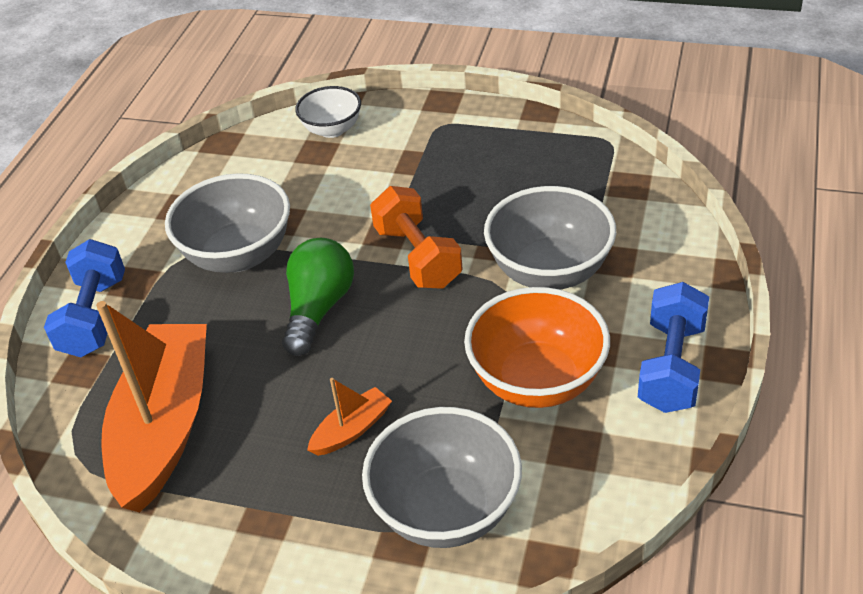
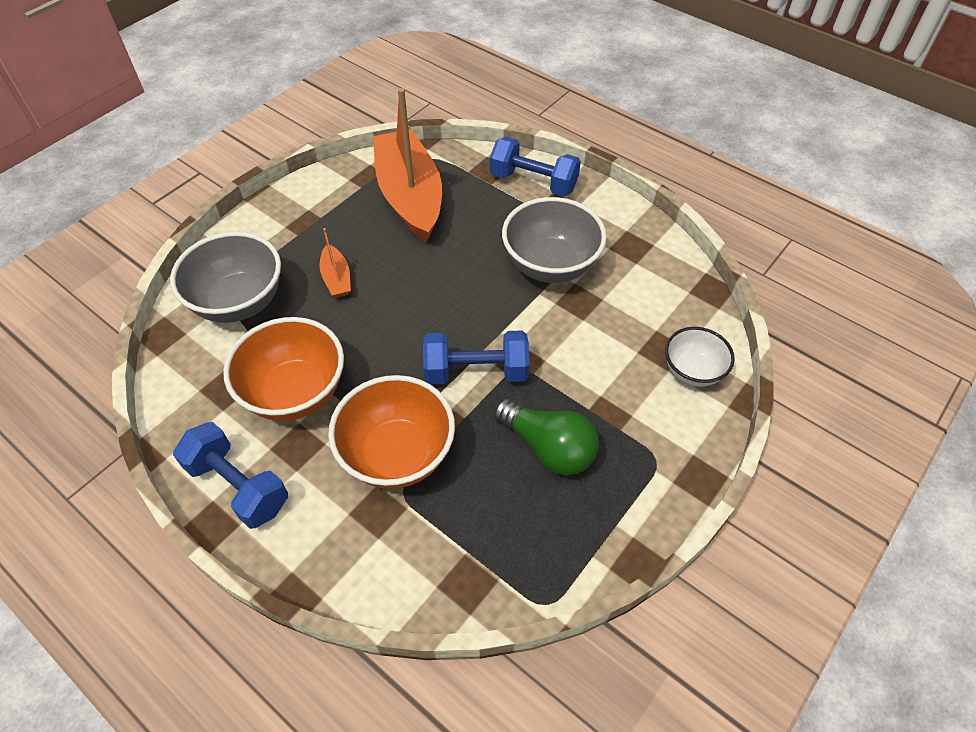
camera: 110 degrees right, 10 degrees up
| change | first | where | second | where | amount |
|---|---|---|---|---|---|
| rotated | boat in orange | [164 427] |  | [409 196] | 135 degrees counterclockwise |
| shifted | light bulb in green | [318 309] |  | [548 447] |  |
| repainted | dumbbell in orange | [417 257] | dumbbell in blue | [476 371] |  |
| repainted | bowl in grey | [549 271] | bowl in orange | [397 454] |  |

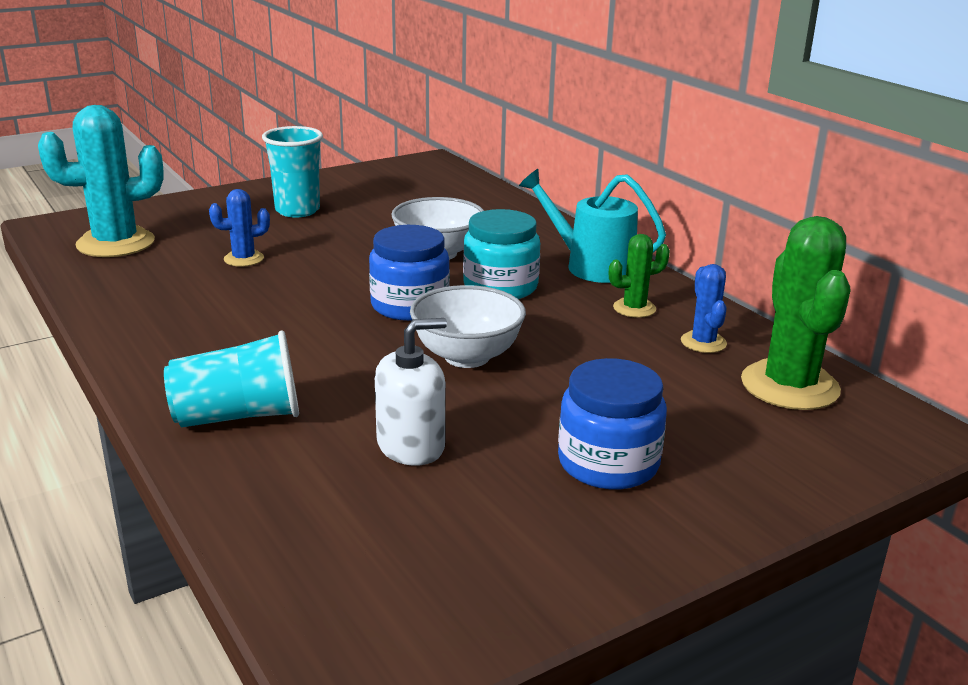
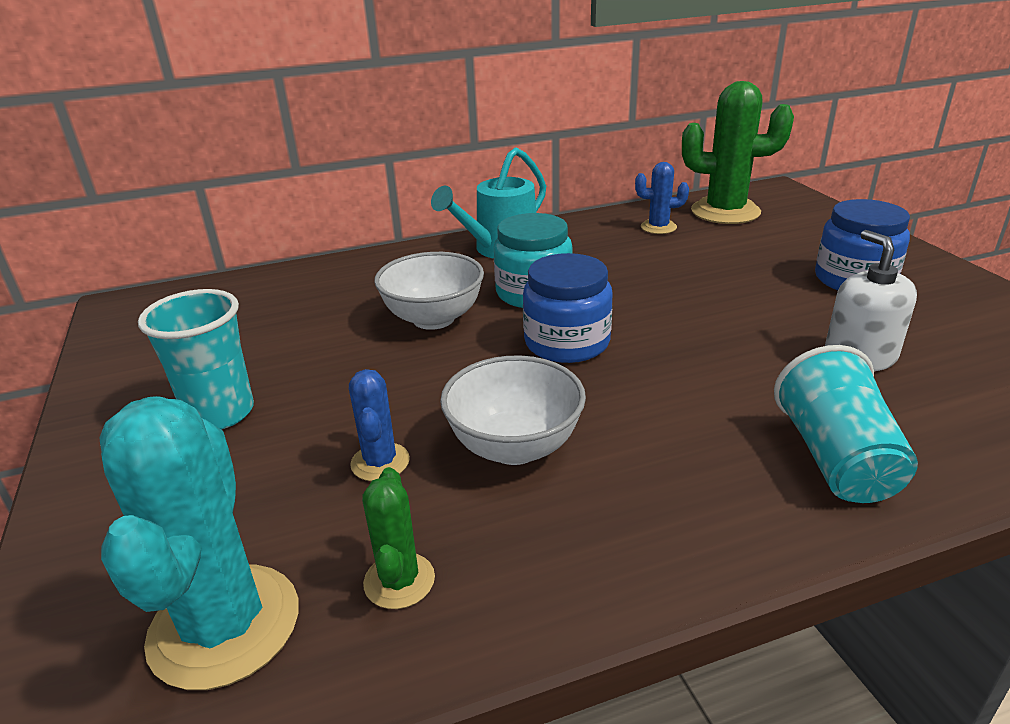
camera: 75 degrees left, 5 degrees up
| change | first | where | second | where | amount |
|---|---|---|---|---|---|
| shifted | bowl in white | [467 357] |  | [514 446] |  |
| shifted | cactus in green | [634 308] |  | [399 581] |  |

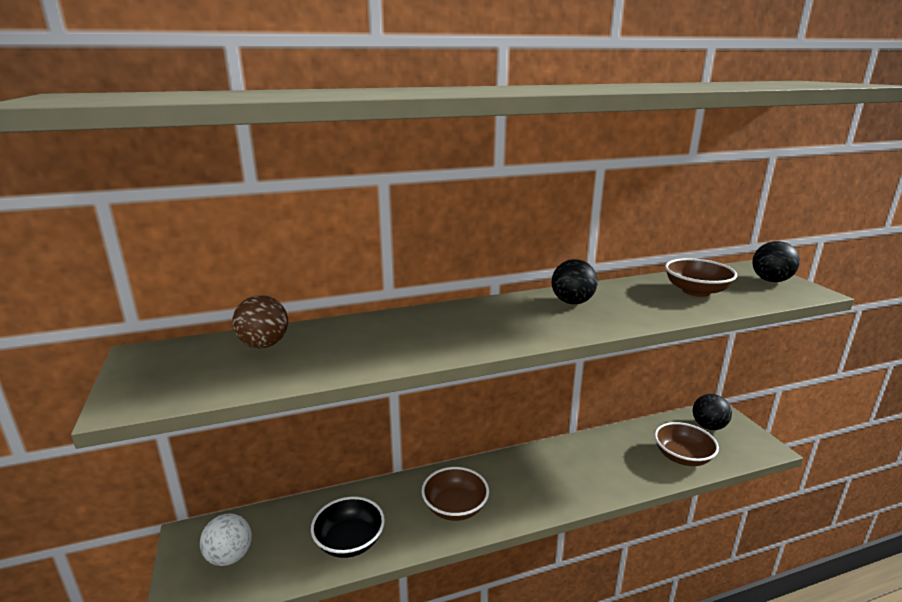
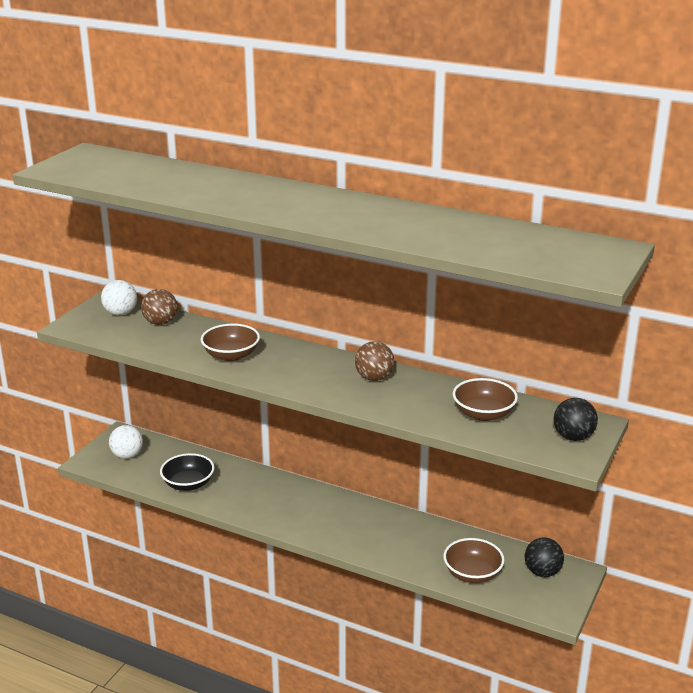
camera: 45 degrees right, 5 degrees up
| change | first | where | second | where | amount |
|---|---|---|---|---|---|
| shifted | bowl in brown | [455 507] |  | [231 355] |  |
| repainted | ball in black | [572 302] | ball in brown | [374 378] |  |
| new |  |  | ball in white | [120 313] |  |

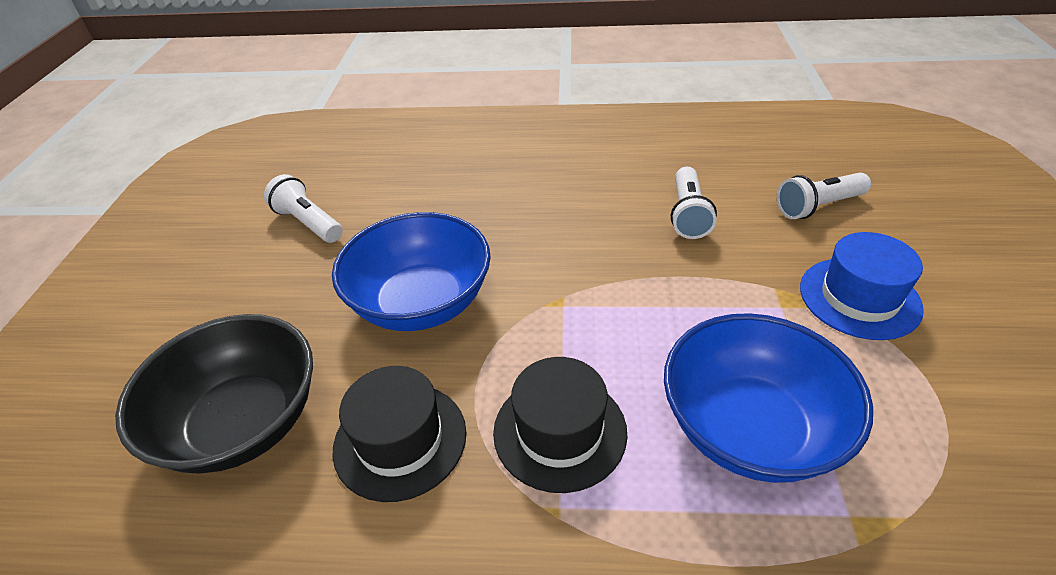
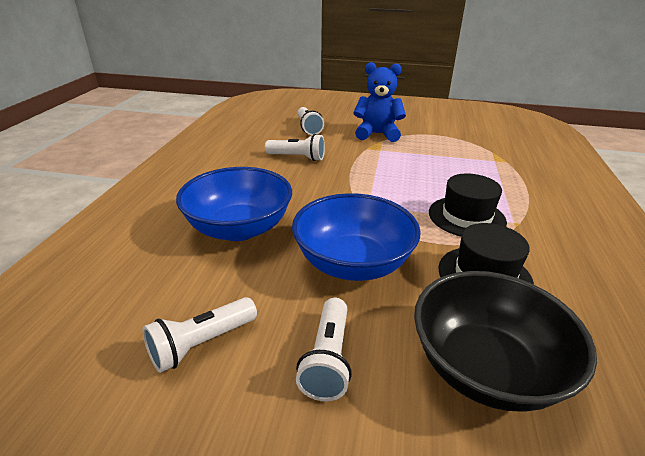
camera: 85 degrees left, 10 degrees down
| change | first | where | second | where | amount |
|---|---|---|---|---|---|
| shifted | bowl in blue | [749 428] |  | [239 228] |  |
| swapped | hat in blue | [859 297] | teddy bear in blue | [377 134] |  |
| new |  |  | flashlight in white | [328 359] |  |

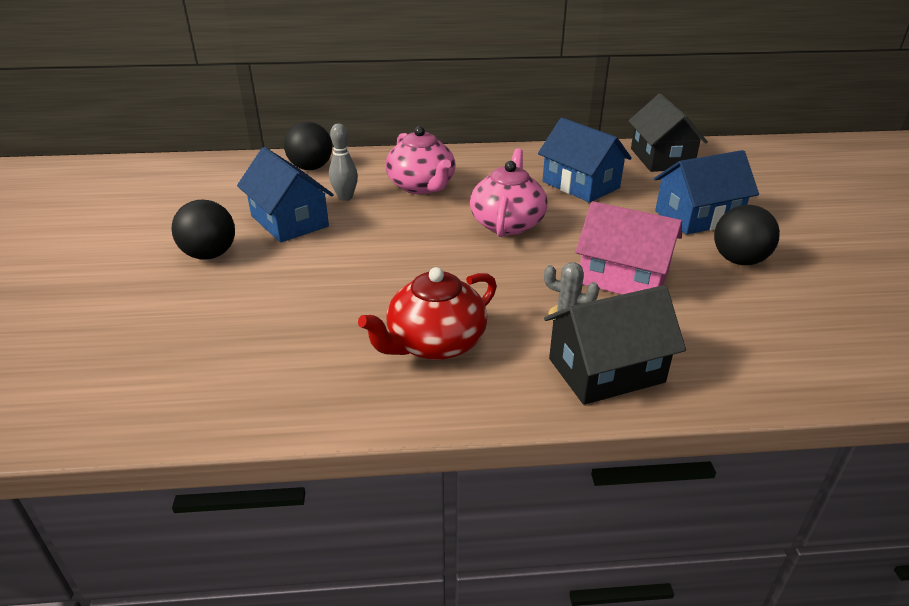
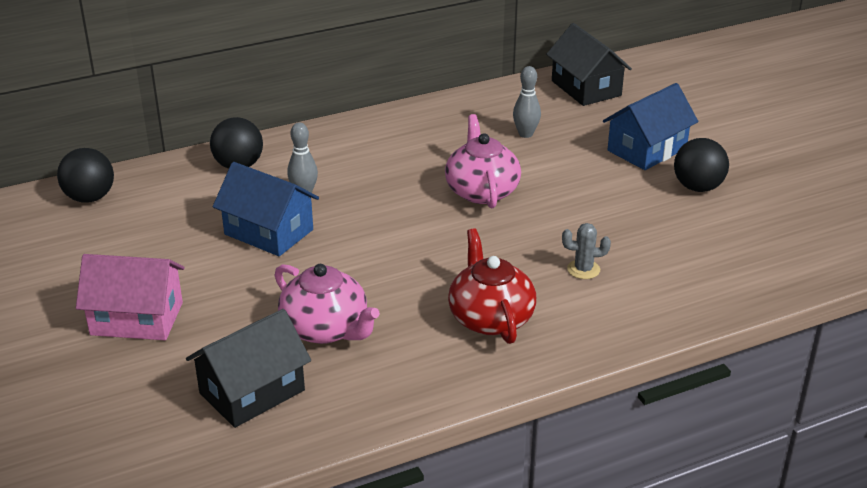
camera: 20 degrees left, 0 degrees up
| change | first | where | second | where | amount |
|---|---|---|---|---|---|
| shifted | ball in black | [210 255] |  | [90 198] |  |
| rotated | teapot in red | [434 343] |  | [490 318] | 135 degrees clockwise |
| shifted | teapot in pink | [422 186] |  | [326 329] |  |
| swapped | house in blue | [580 185] | bowling pin in grey | [525 134] |  |
| shifted | house in black | [606 370] |  | [252 392] |  |
| shifted | house in pink | [623 278] |  | [137 319] |  |

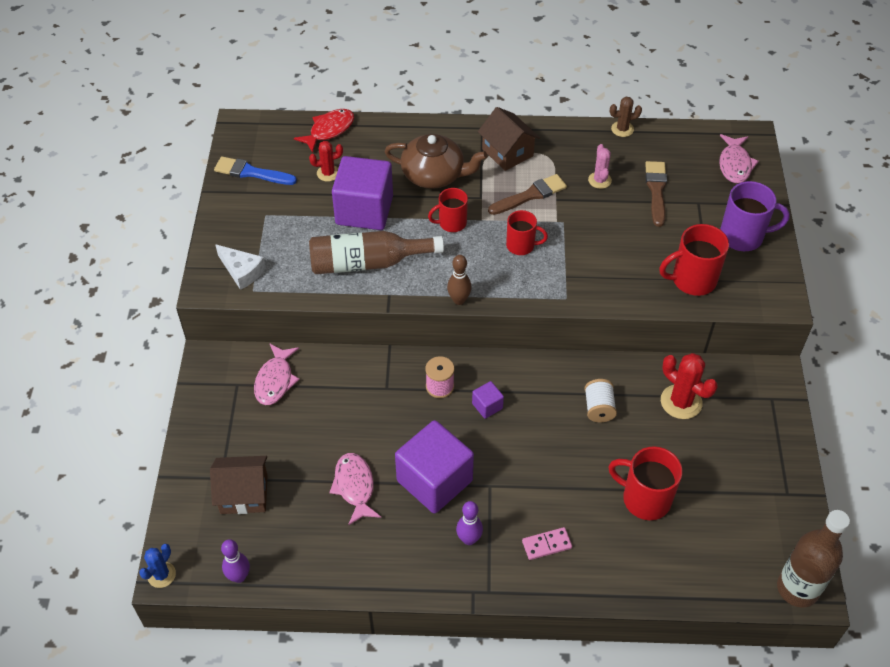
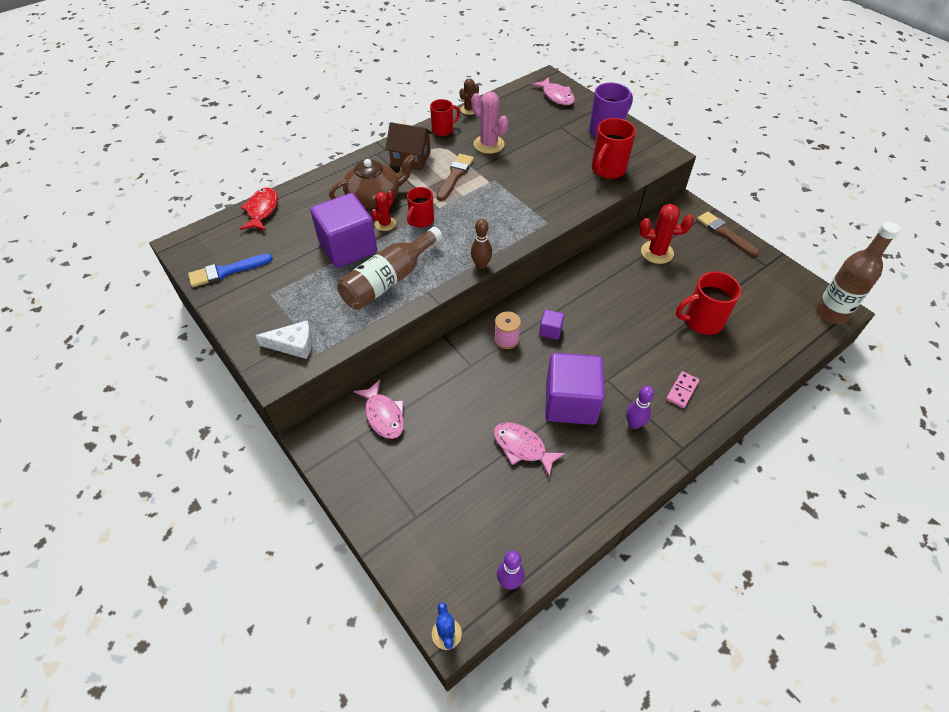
camera: 40 degrees left, 0 degrees up
| change | first | where | second | where | amount |
|---|---|---|---|---|---|
| gone | house in brown | [244 494] |  |  |  |
| shifted | cactus in red | [328 173] |  | [385 224] |  |
| shifted | mug in red | [521 245] |  | [443 130] |  |
| gone | spool in white | [599 408] |  |  |  |
| scaled | cactus in pink | [599 180] |  | [489 144] | x1.63 |
| shifted | brush in brown | [656 190] |  | [724 233] |  |

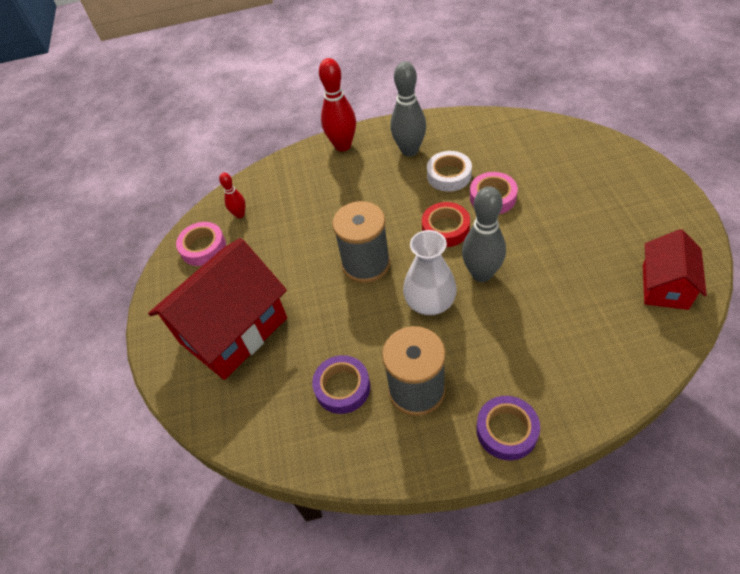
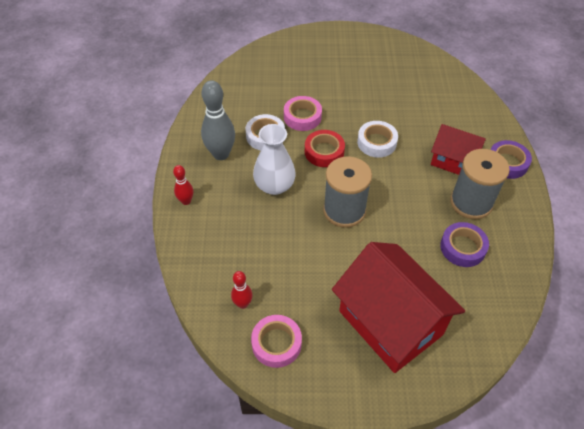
camera: 85 degrees left, 0 degrees up
| change | first | where | second | where | amount |
|---|---|---|---|---|---|
| scaled | bowling pin in red | [343 145] |  | [186 201] | x0.54 |
| shifted | vase in white | [430 302] |  | [274 185] |  |
| swapped | bowling pin in grey | [481 274] | tape in white | [376 142] |  |
| shifted | house in red | [665 286] |  | [453 161] |  |

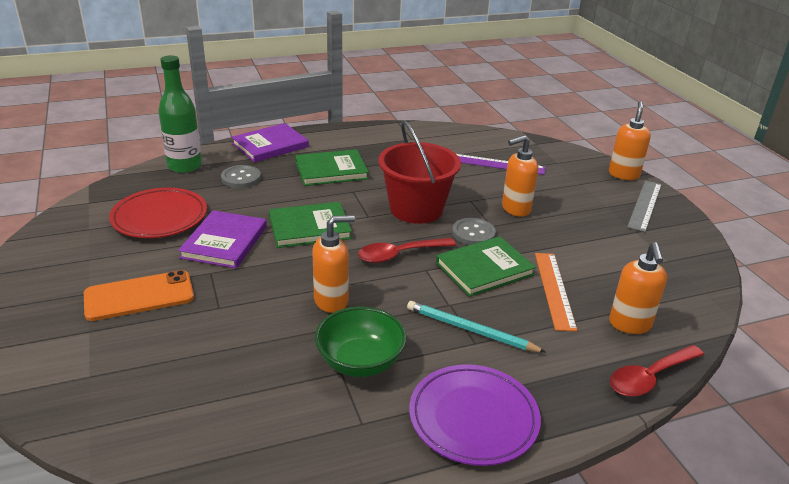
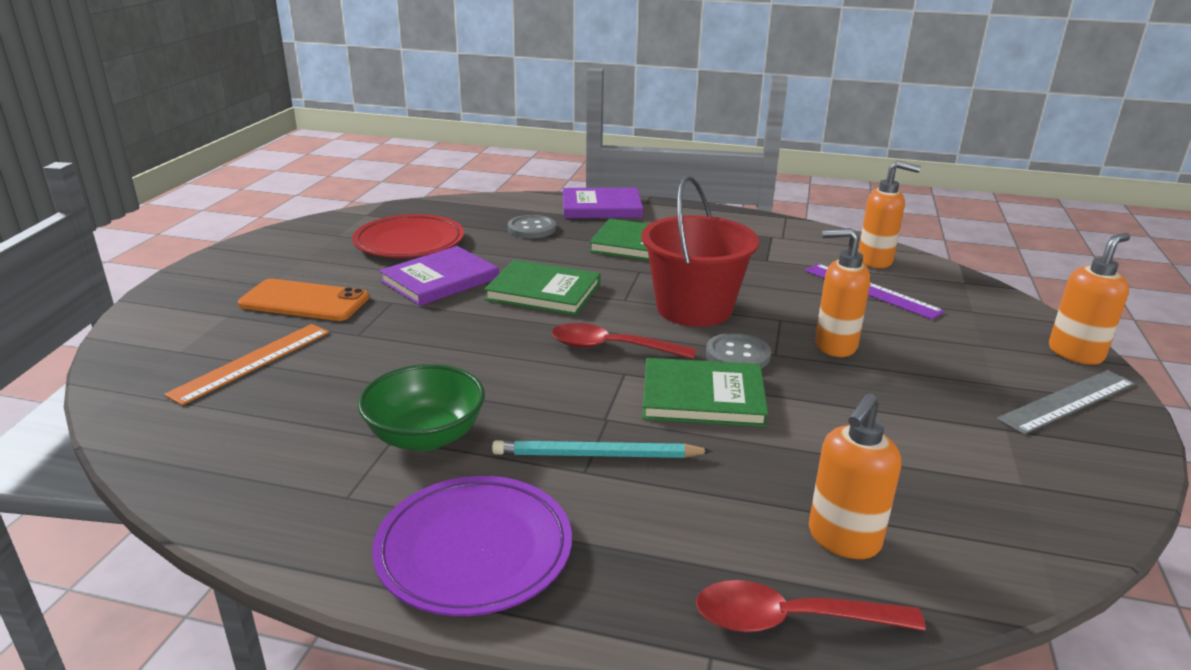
camera: 35 degrees right, 5 degrees down
| change | first | where | second | where | amount |
|---|---|---|---|---|---|
| gone | bottle in green | [184 166] |  |  |  |
| shifted | soap dispenser in orange | [331 301] |  | [875 261] |  |
| rotated | pencil in turquoise | [470 330] |  | [596 455] | 60 degrees counterclockwise |
| shifted | ruler in orange | [554 290] |  | [252 362] |  |

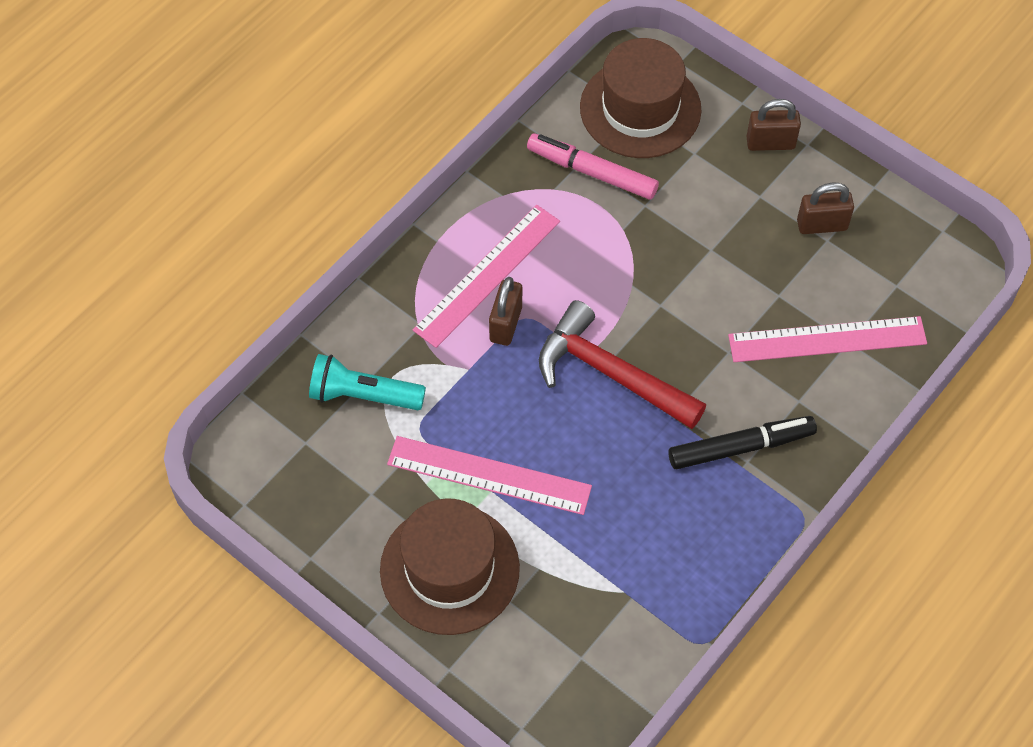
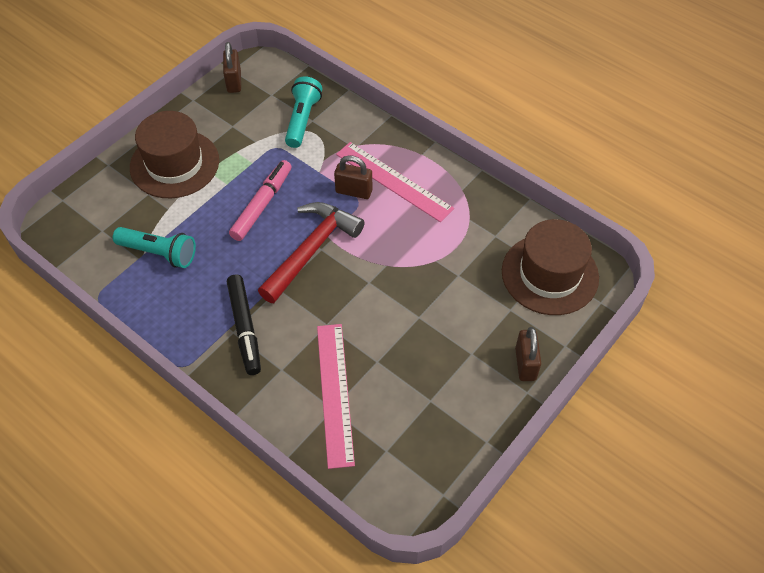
camera: 90 degrees right, 5 degrees down
| change | first | where | second | where | amount |
|---|---|---|---|---|---|
| gone | ruler in pink | [489 476] |  |  |  |
| shifted | marker in pink | [592 172] |  | [262 205] |  |
| shifted | padlock in brown | [822 225] |  | [234 82] |  |
| new |  |  | flashlight in turquoise | [159 253] |  |

